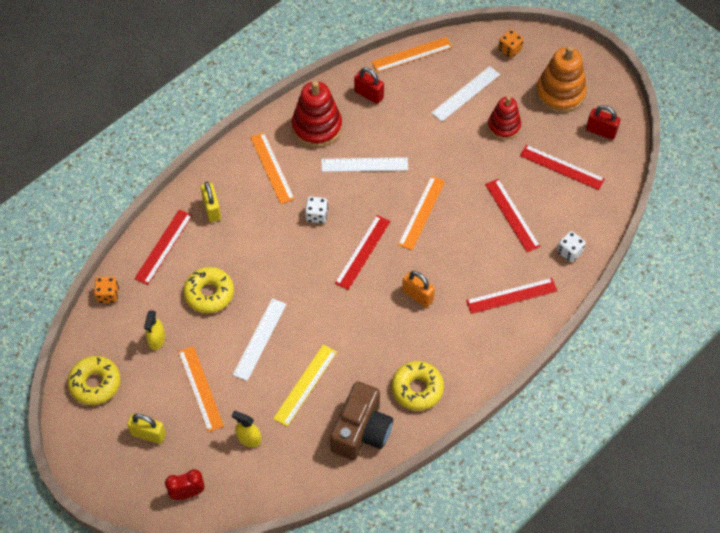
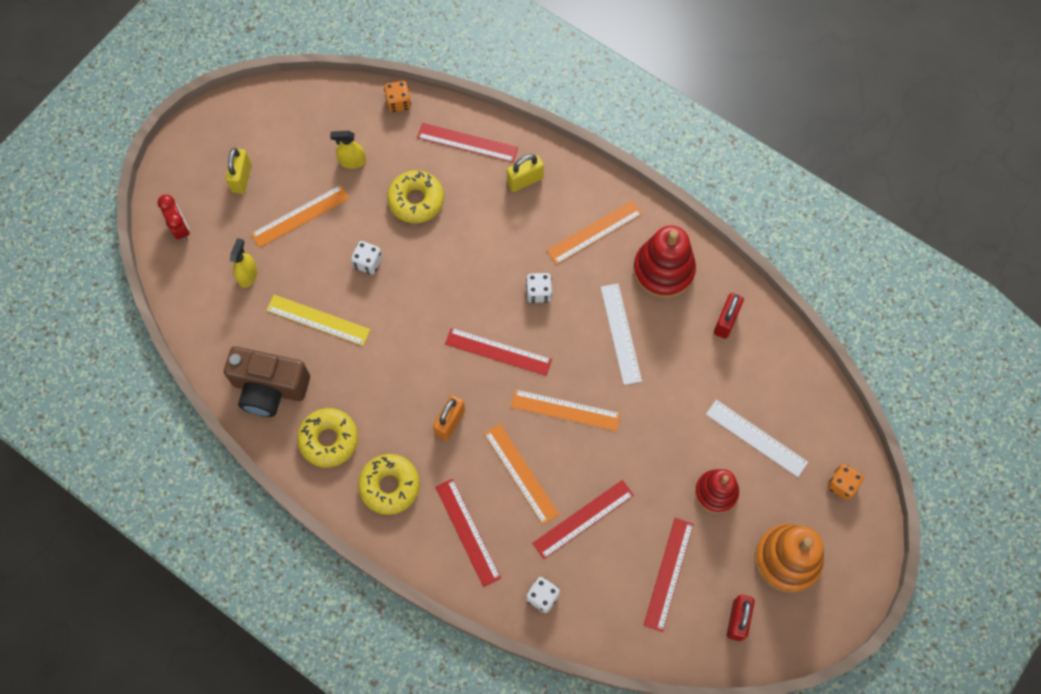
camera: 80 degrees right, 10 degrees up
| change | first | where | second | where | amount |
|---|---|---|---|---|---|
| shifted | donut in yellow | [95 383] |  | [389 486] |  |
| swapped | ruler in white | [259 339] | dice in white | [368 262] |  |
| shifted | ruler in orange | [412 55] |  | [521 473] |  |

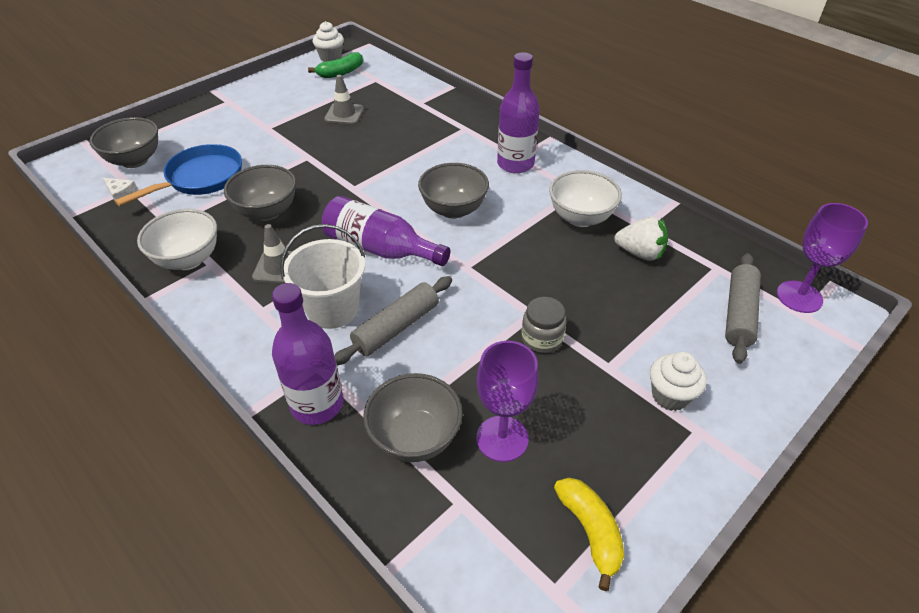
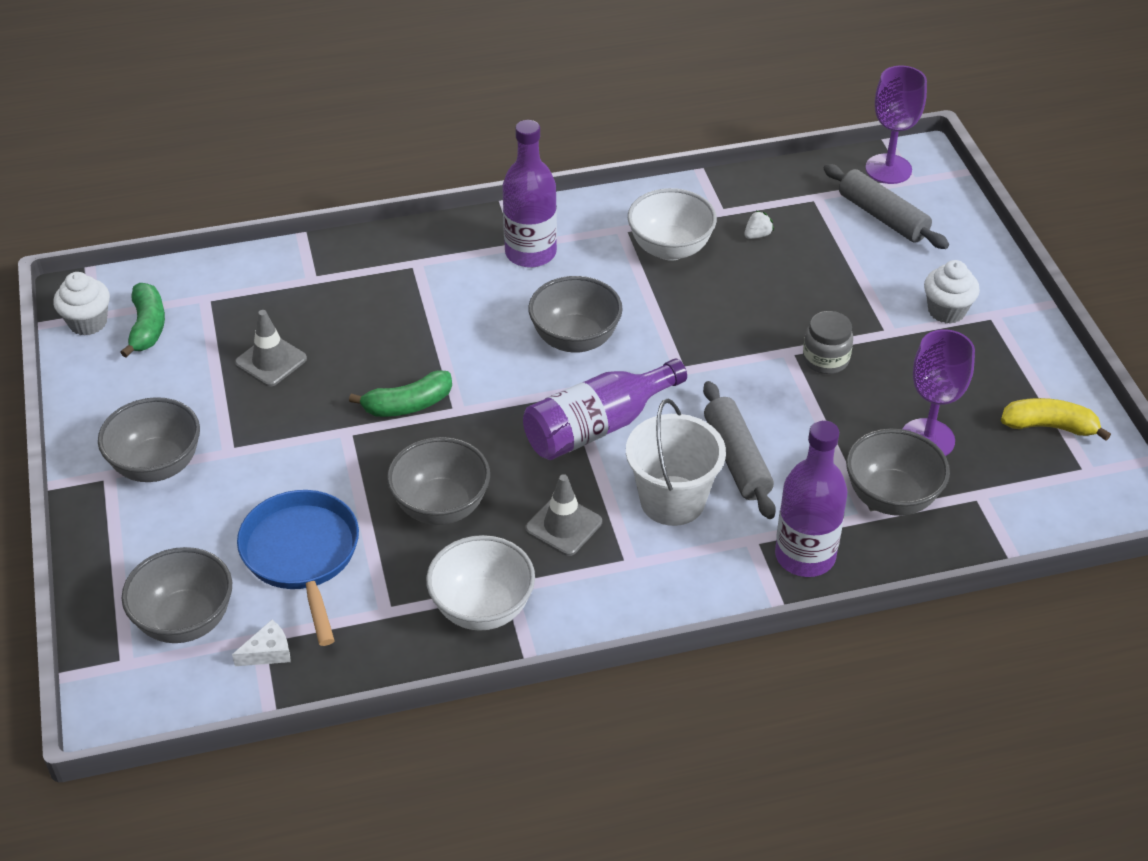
camera: 60 degrees left, 0 degrees up
| change | first | where | second | where | amount |
|---|---|---|---|---|---|
| scaled | strawberry in white | [640 253] |  | [757 235] | x0.52 |
| new |  |  | bowl in grey | [157 465] |  |
| new |  |  | banana in green | [408 405] |  |

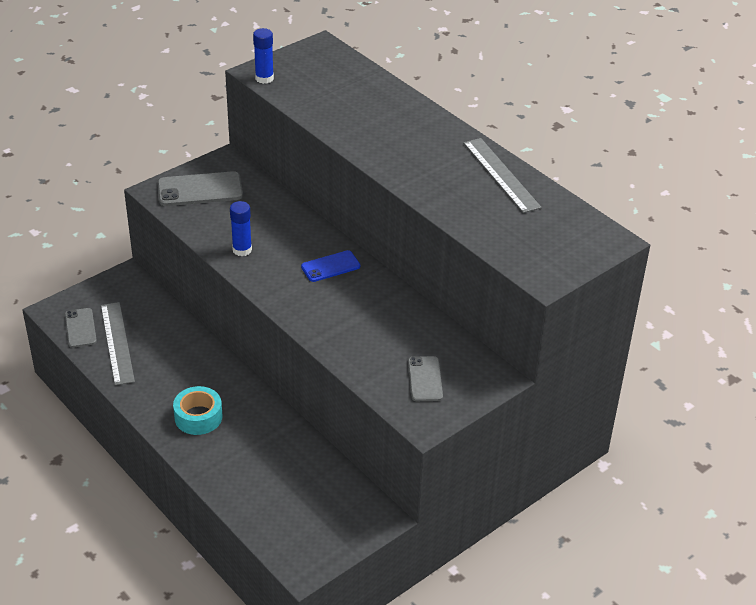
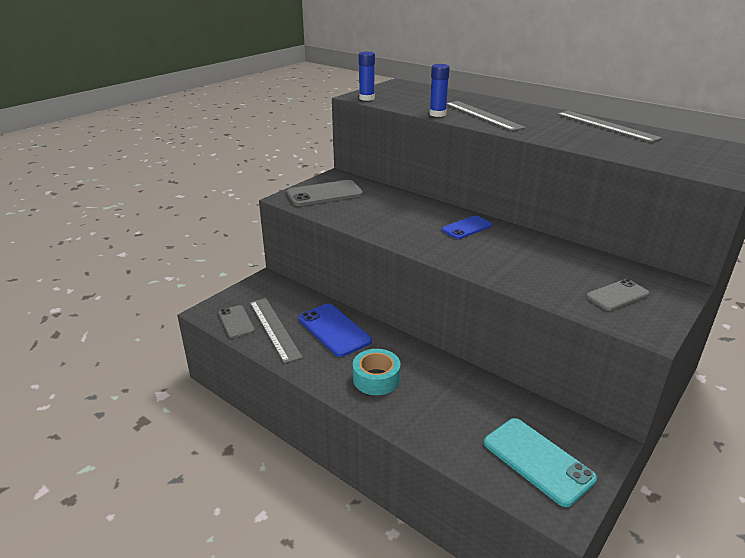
camera: 10 degrees left, 10 degrees down
| change | first | where | second | where | amount |
|---|---|---|---|---|---|
| shifted | glue stick in blue | [242 250] |  | [437 114] |  |
| rotated | phone in grey | [425 379] |  | [617 295] | 75 degrees clockwise |
| new |  |  | phone in blue | [334 330] |  |
| new |  |  | ruler in grey | [482 115] |  |
| new |  |  | phone in turquoise | [538 460] |  |

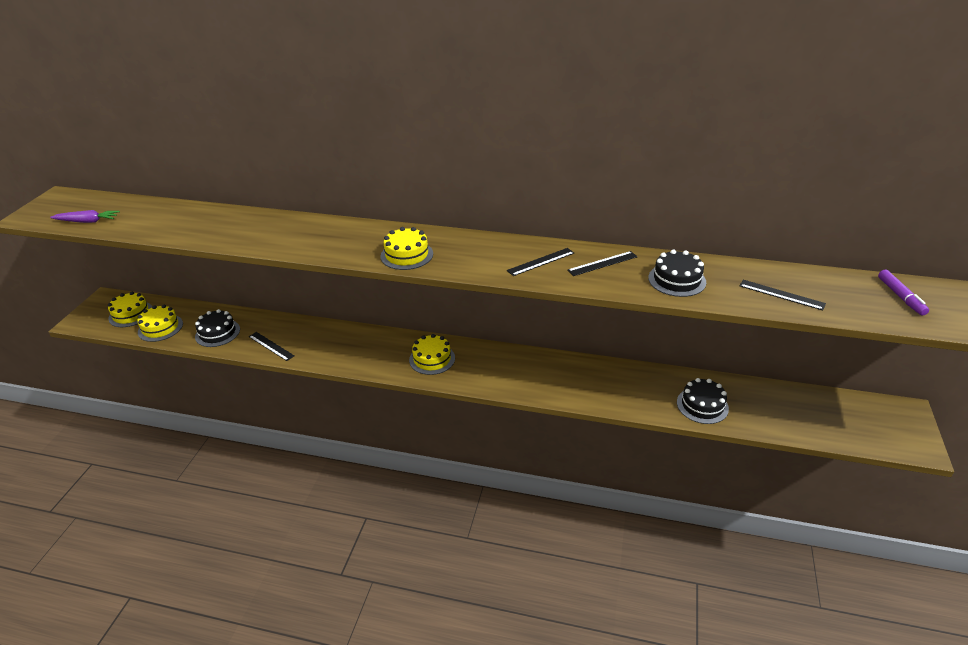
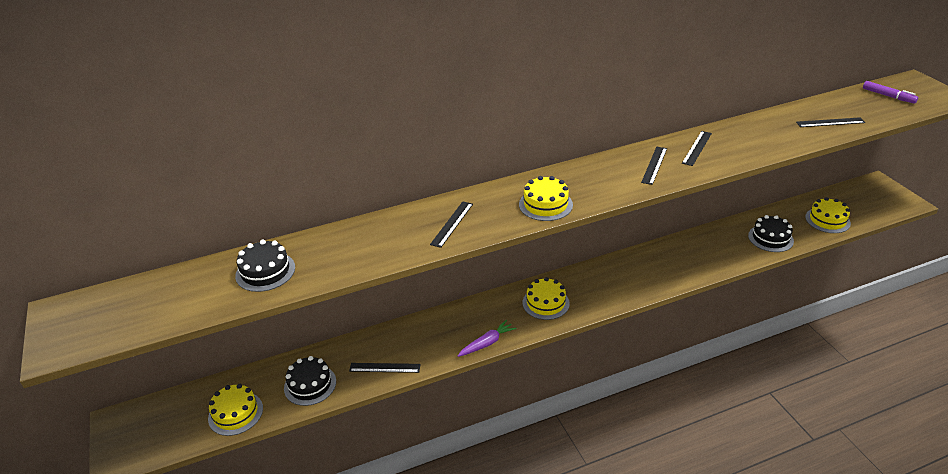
camera: 35 degrees left, 0 degrees up
| change | first | where | second | where | amount |
|---|---|---|---|---|---|
| shifted | carrot in purple | [88 221] |  | [487 343] |  |
| shifted | cake in yellow | [131 314] |  | [827 220] |  |
| shifted | cake in black | [677 280] |  | [265 271] |  |
| new |  |  | ruler in black | [452 224] |  |

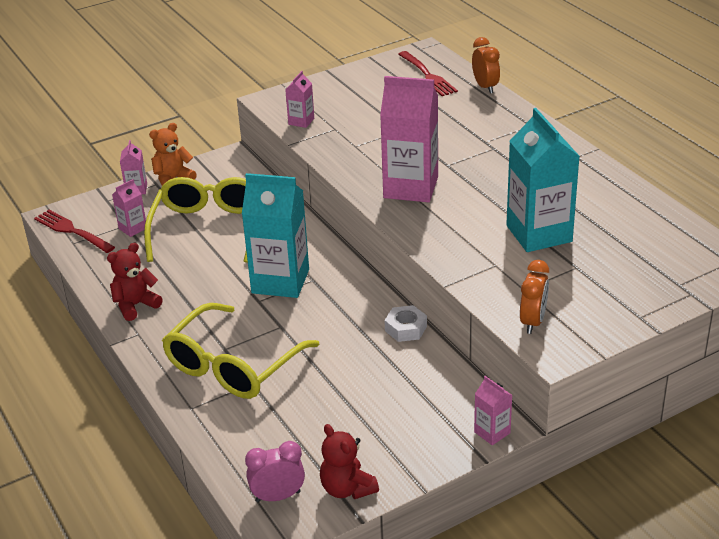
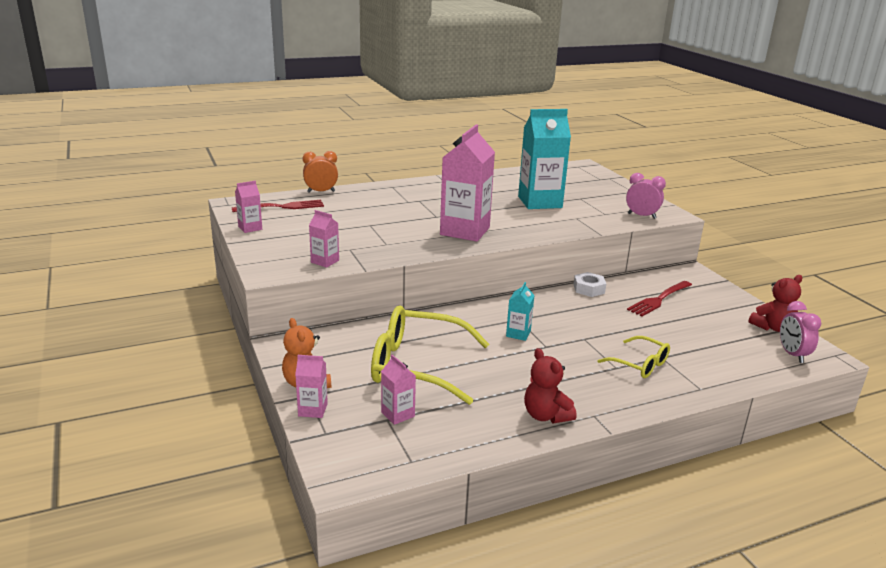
camera: 85 degrees left, 10 degrees down
| change | first | where | second | where | amount |
|---|---|---|---|---|---|
| shifted | fork in red | [72 231] |  | [659 299] |  |
| scaled | glasses in yellow | [233 365] |  | [640 364] | x0.53 |
| scaled | carton in turquoise | [280 281] |  | [518 334] | x0.46 |
| shifted | carton in pink | [492 432] |  | [250 228] |  |
| repainted | clock in orange | [533 322] | clock in pink | [641 216] |  |

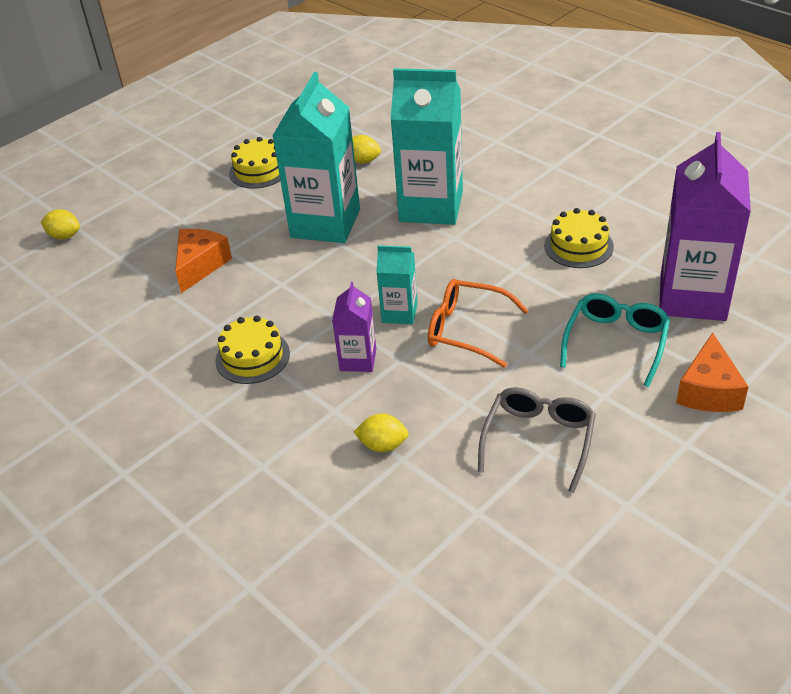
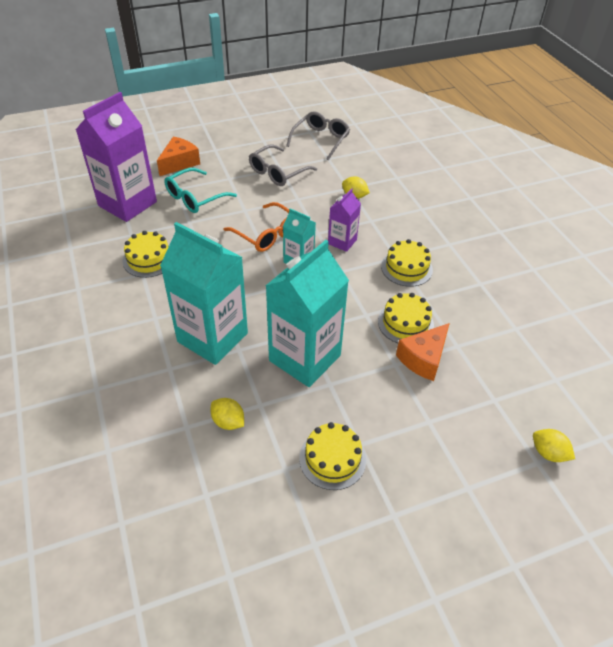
camera: 160 degrees left, 5 degrees up
| change | first | where | second | where | amount |
|---|---|---|---|---|---|
| new |  |  | glasses in grey | [321 140] |  |
| new |  |  | cake in yellow | [405 323] |  |

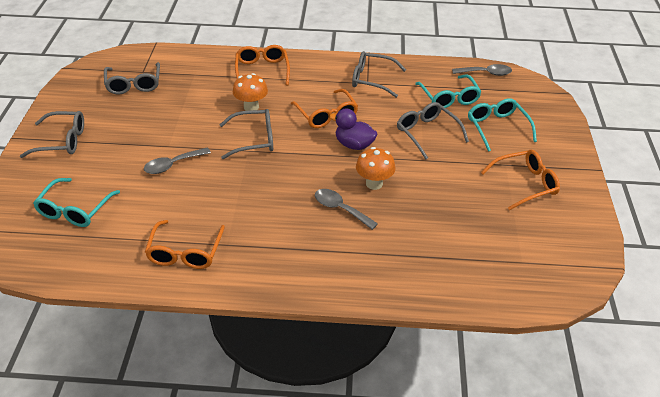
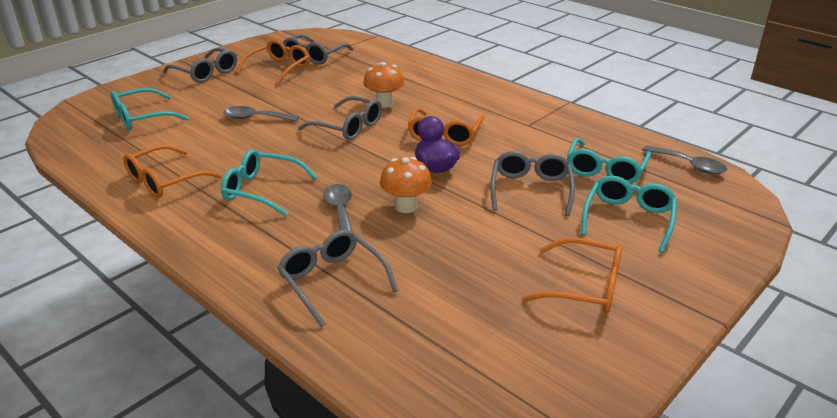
camera: 40 degrees right, 10 degrees down
| change | first | where | second | where | amount |
|---|---|---|---|---|---|
| shifted | glasses in orange | [262 70] |  | [279 69] |  |
| shifted | glasses in grey | [372 79] |  | [332 281] |  |
| new |  |  | glasses in turquoise | [261 190] |  |

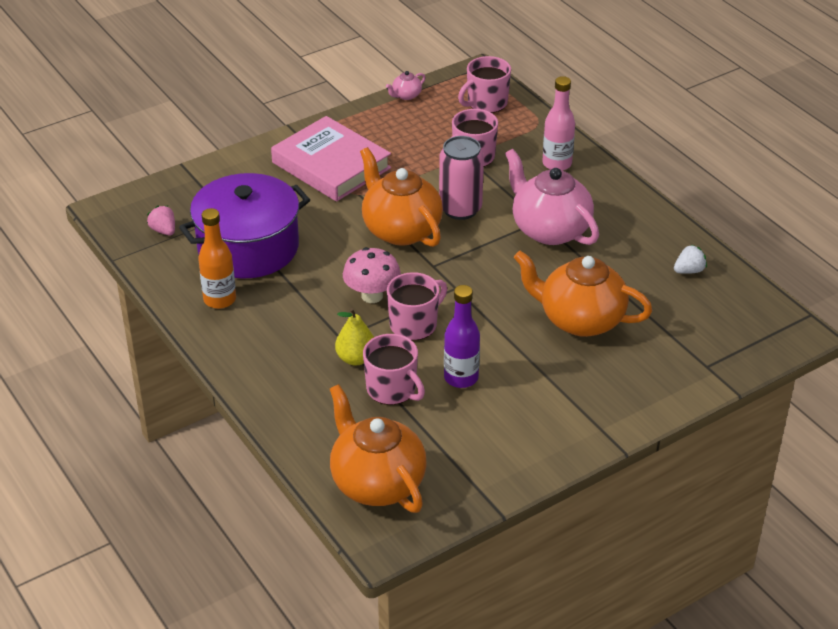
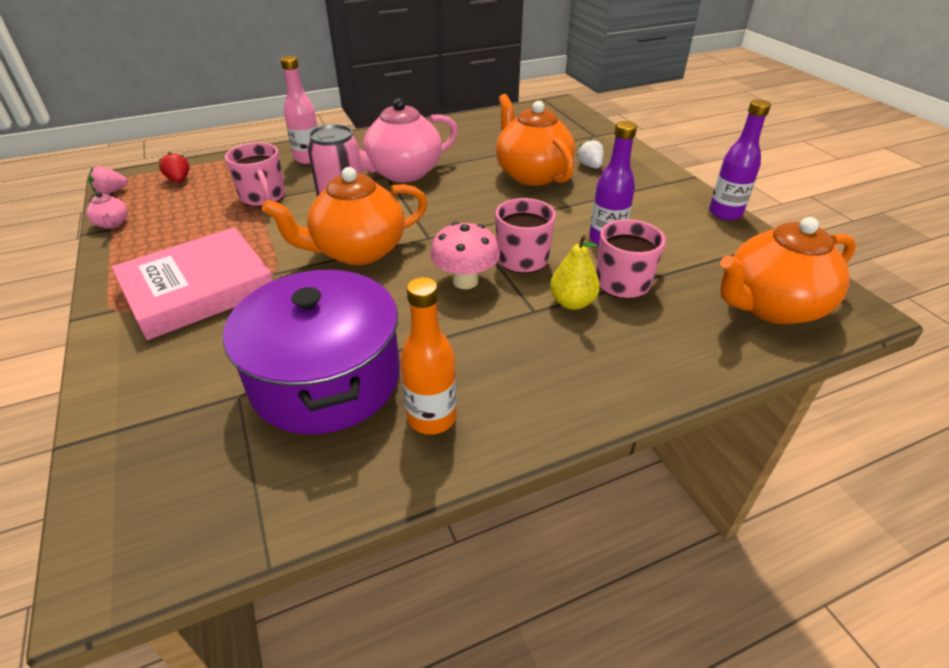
camera: 80 degrees left, 0 degrees up
| change | first | where | second | where | amount |
|---|---|---|---|---|---|
| shifted | strawberry in pink | [163 230] |  | [111 192] |  |
| swapped | mug in pink | [486 103] | strawberry in red | [179 180] |  |
| rotated | teapot in orange | [580 320] |  | [531 174] | 120 degrees clockwise |
| shifted | strawberry in white | [689 271] |  | [590 166] |  |
| new |  |  | bottle in purple | [725 213] |  |

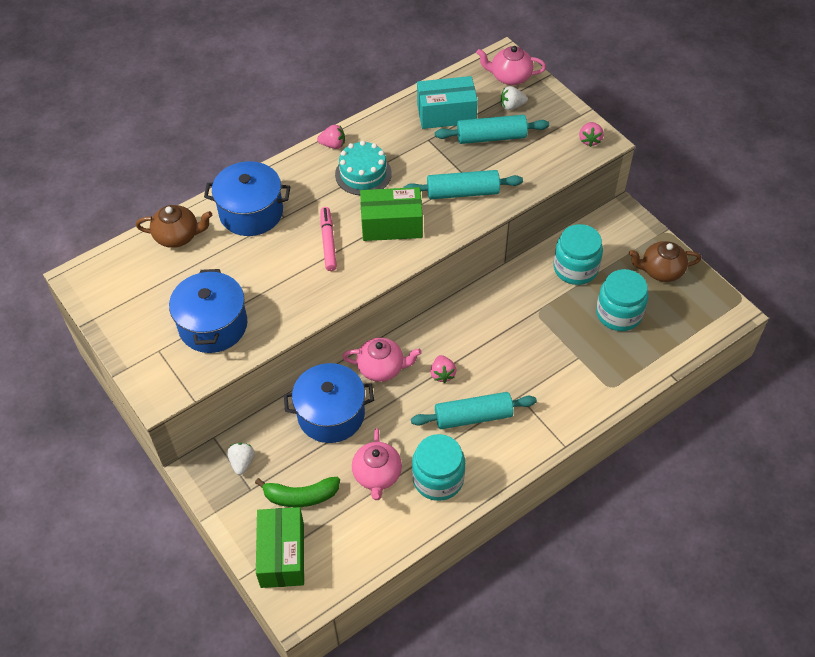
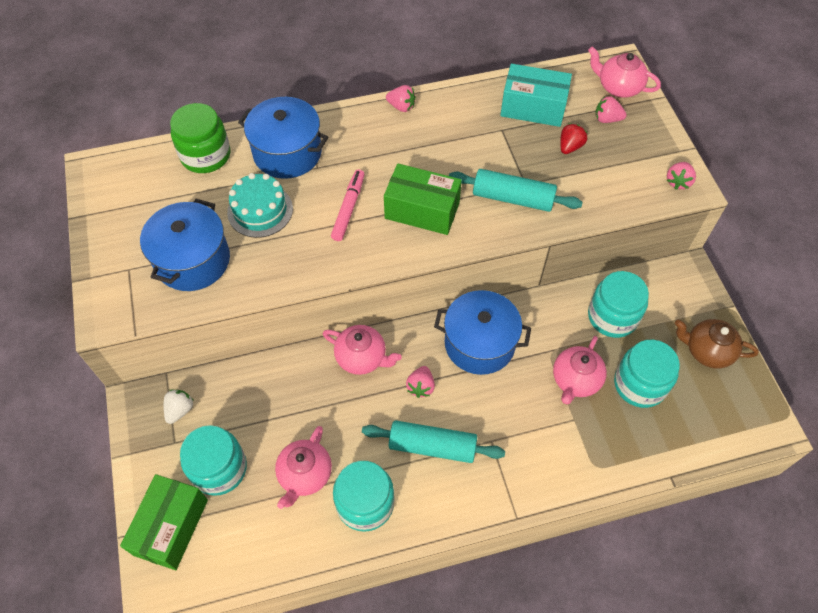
camera: 20 degrees right, 5 degrees up
| change | first | where | second | where | amount |
|---|---|---|---|---|---|
| swapped | teapot in brown | [178 236] | jar in green | [205 155] |  |
| swapped | banana in green | [301 496] | jar in turquoise | [219 469] |  |
| shifted | pot in blue | [331 414] |  | [479 343] |  |
| shifted | cake in turquoise | [363 174] |  | [260 210] |  |
| swapped | rolling pin in turquoise | [491 137] | strawberry in red | [570 147] |  |
| repainted | strawberry in white | [512 106] | strawberry in pink | [607 119] |  |
| new |  |  | teapot in pink | [575 380] |  |

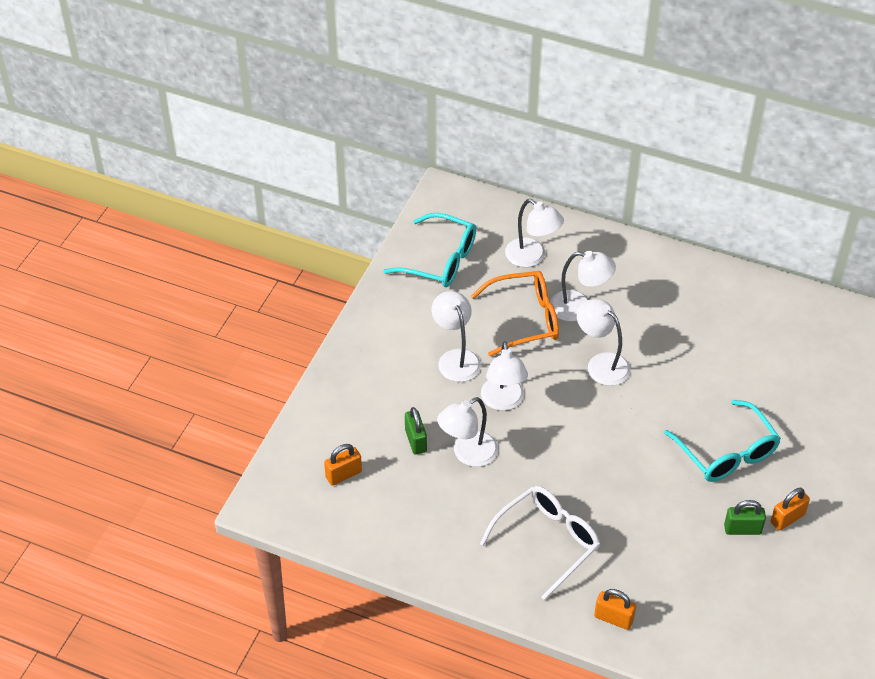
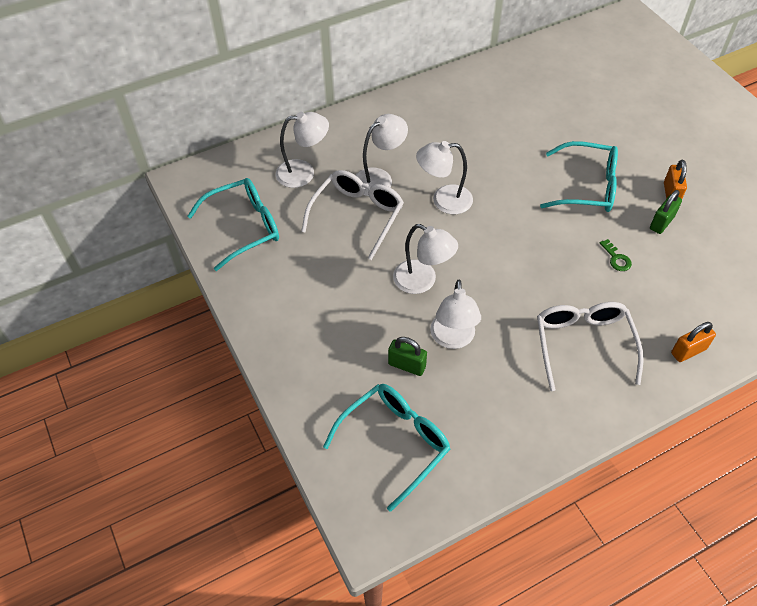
camera: 50 degrees left, 5 degrees up
| change | first | where | second | where | amount |
|---|---|---|---|---|---|
| swapped | padlock in orange | [343 474] | glasses in turquoise | [394 443] |  |
| gone | lamp in white | [456 358] |  |  |  |
| repainted | glasses in orange | [524 319] | glasses in white | [357 216] |  |
| new |  |  | key in green | [616 258] |  |

